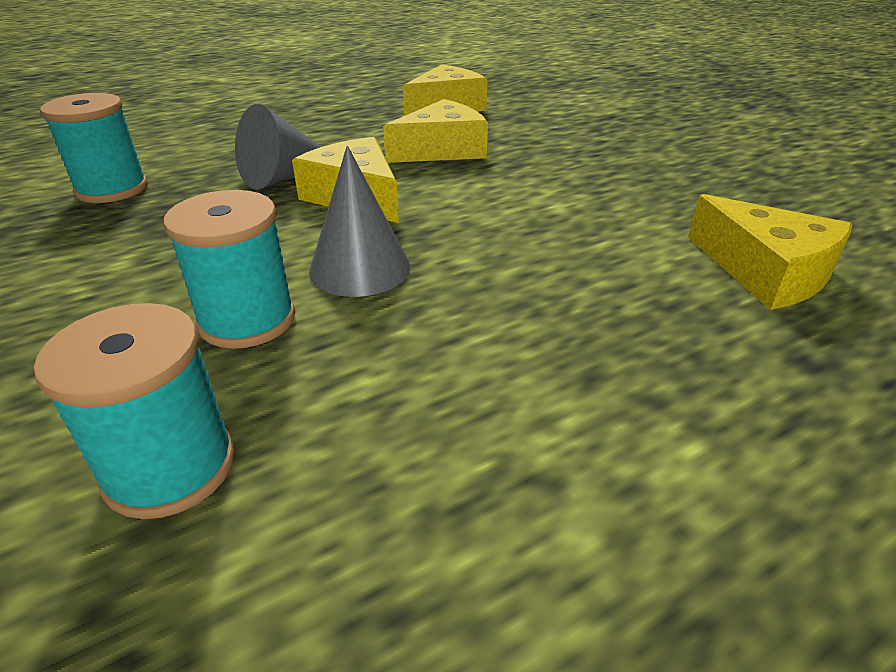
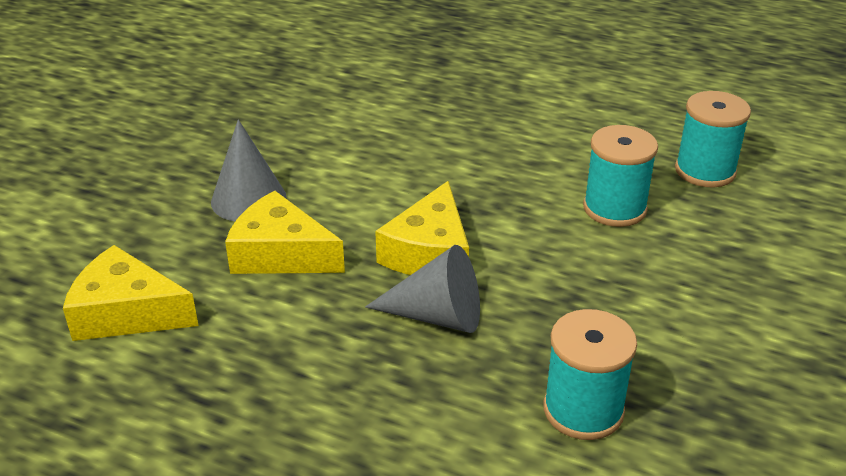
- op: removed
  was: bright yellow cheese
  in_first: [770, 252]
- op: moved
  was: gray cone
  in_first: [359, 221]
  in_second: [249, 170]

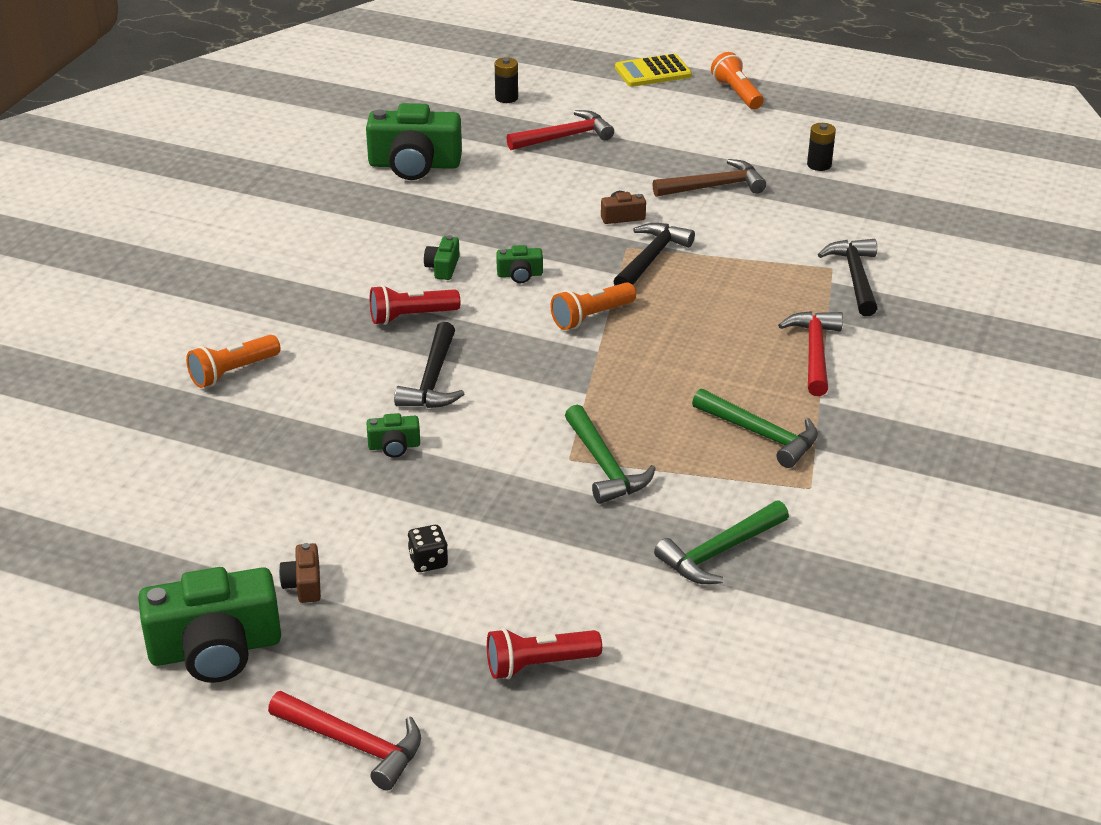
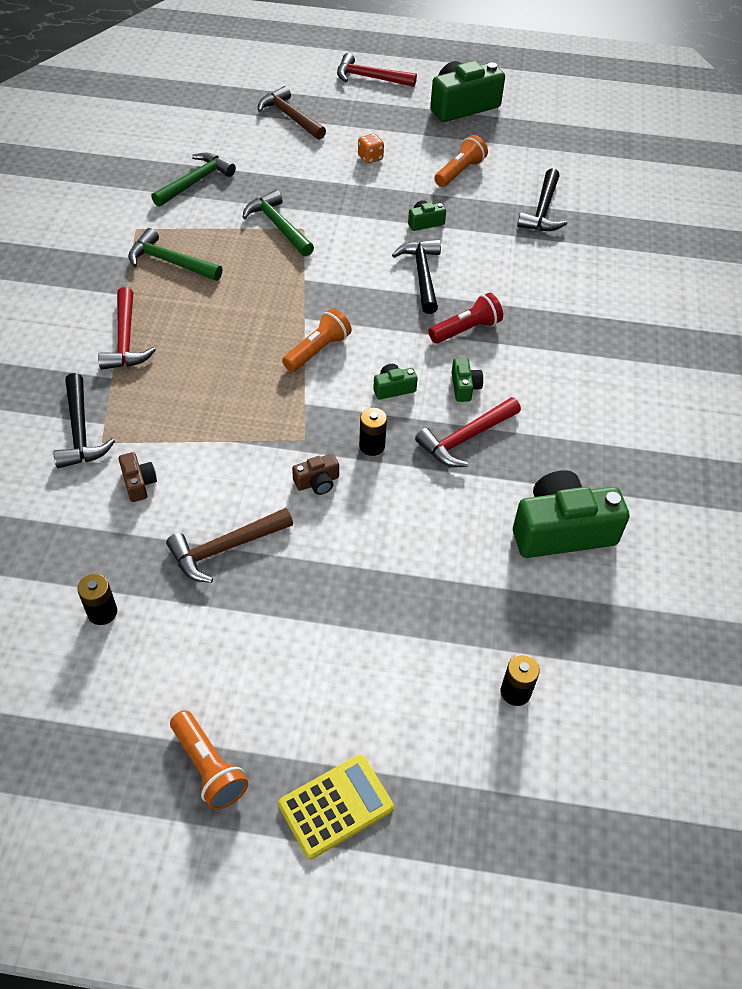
- op: added
  now: ebony power cell
  in_second: [373, 432]
- op: moved
  was: orange pocket torch
  in_first: [233, 361]
  in_second: [461, 161]
- op: moved
  was: brown compact camera
  in_first: [300, 573]
  in_second: [138, 477]
- op: moved
  was: red claw hammer
  in_first: [560, 130]
  in_second: [468, 432]
- op: moved
  was: ebony claw hammer
  in_first: [654, 254]
  in_second: [542, 199]
- op: replaced
  was: red pocket torch
  now: brown claw hammer
  in_first: [544, 653]
  in_second: [292, 113]
- op: recoloured
  was: ebony dice
  now: orange dice
  in_first: [427, 548]
  in_second: [371, 148]

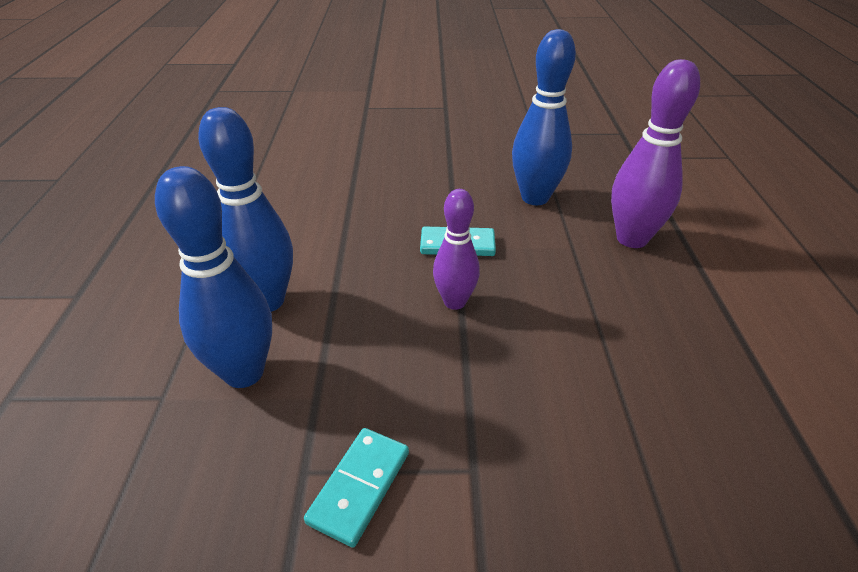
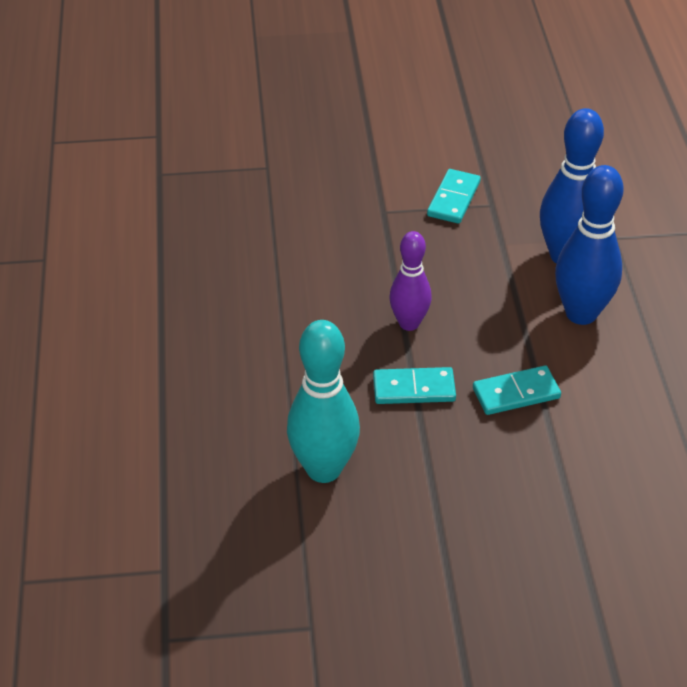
- op: removed
  was: purple bowling pin
  in_first: [655, 153]
- op: added
  now: aqua domino
  in_second: [517, 390]
- op: recoloured
  was: blue bowling pin
  now: aqua bowling pin
  in_first: [544, 117]
  in_second: [323, 401]

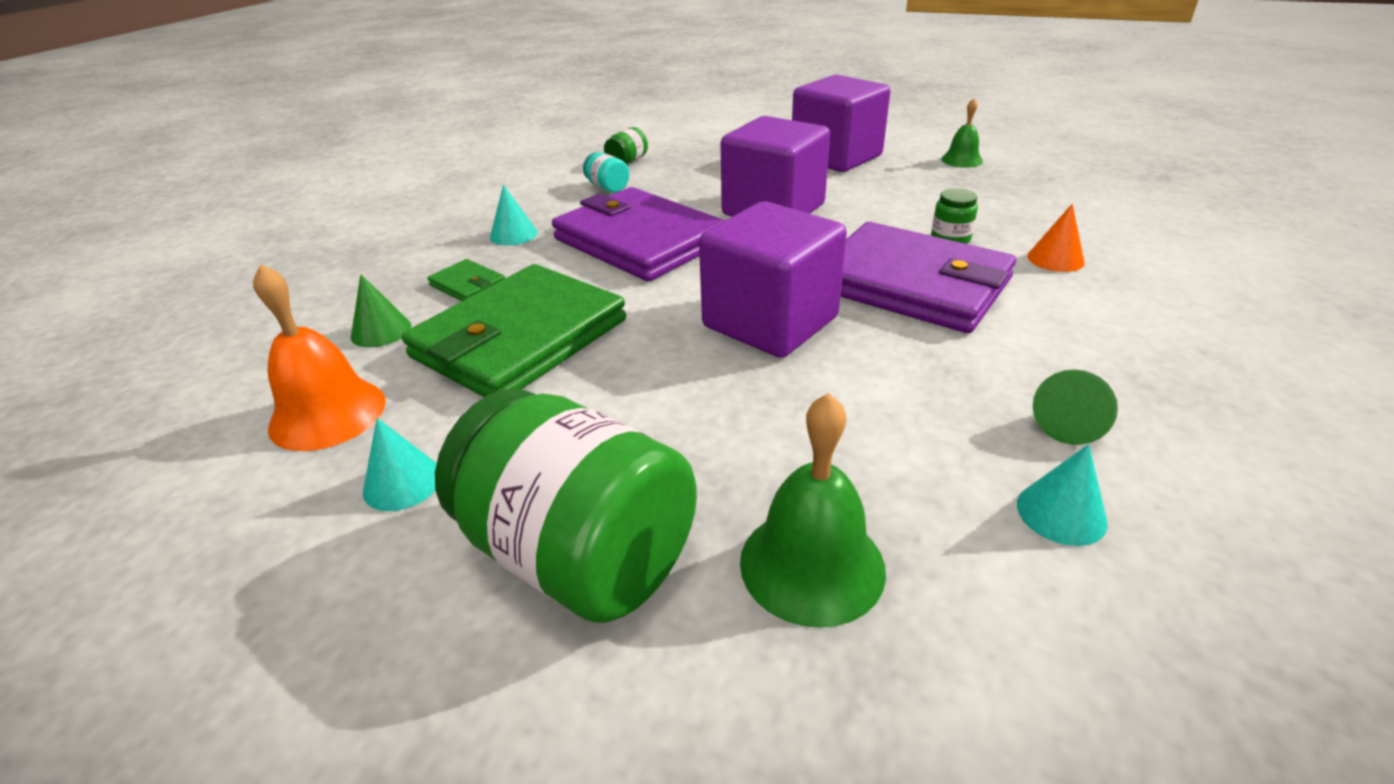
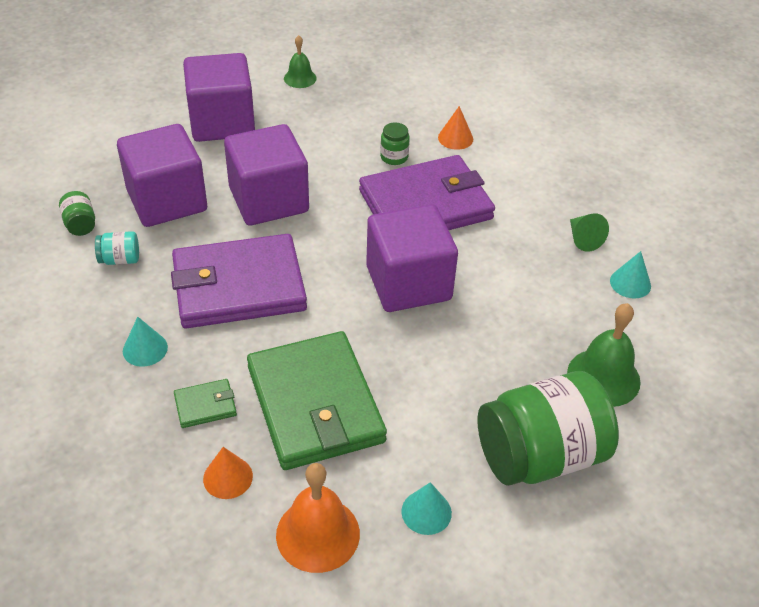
- op: added
  now: purple solid cube
  in_second: [162, 175]
- op: recoloured
  was: emerald cone
  now: orange cone
  in_first: [381, 311]
  in_second: [228, 473]

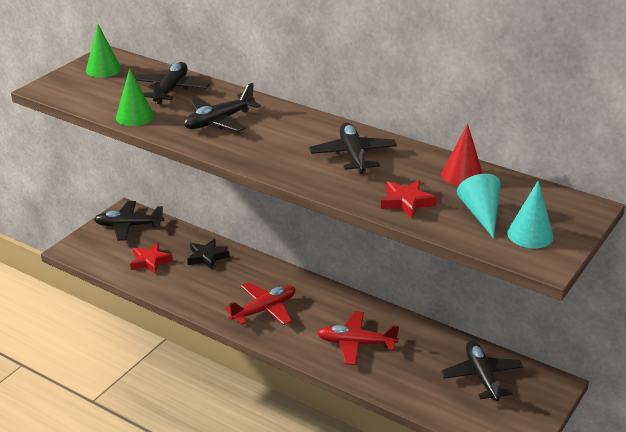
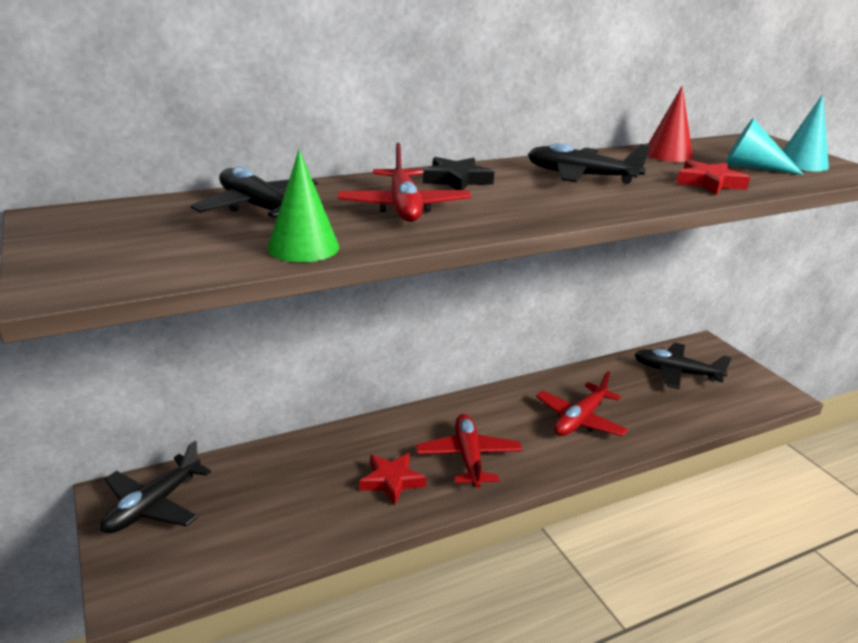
- op: removed
  was: emerald cone
  in_first: [103, 51]
- op: moved
  was: red star shape
  in_first: [151, 258]
  in_second: [392, 479]
- op: moved
  was: ebony star shape
  in_first: [208, 254]
  in_second: [458, 173]
- op: recoloured
  was: ebony plane
  now: red plane
  in_first: [222, 107]
  in_second: [404, 182]

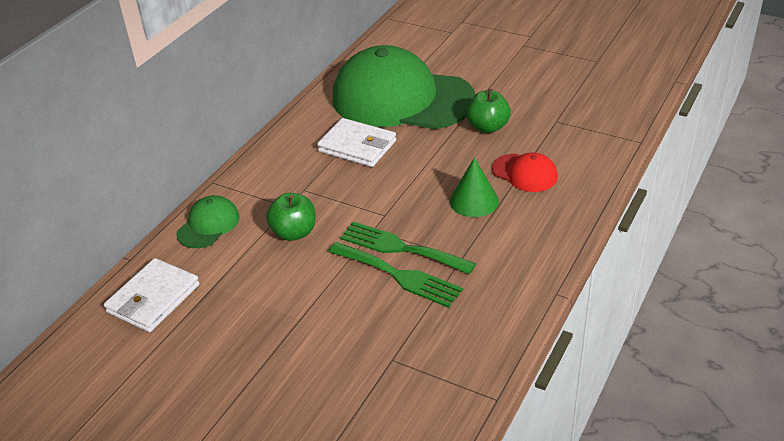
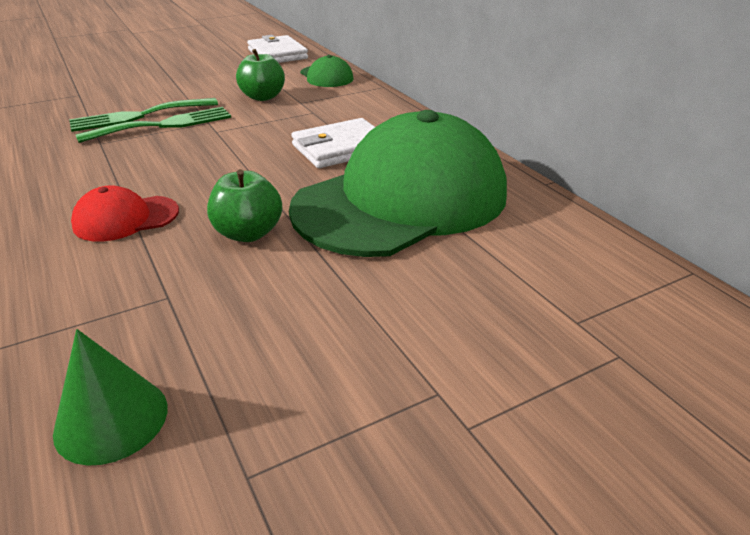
- op: moved
  was: emerald cone
  in_first: [474, 187]
  in_second: [110, 397]

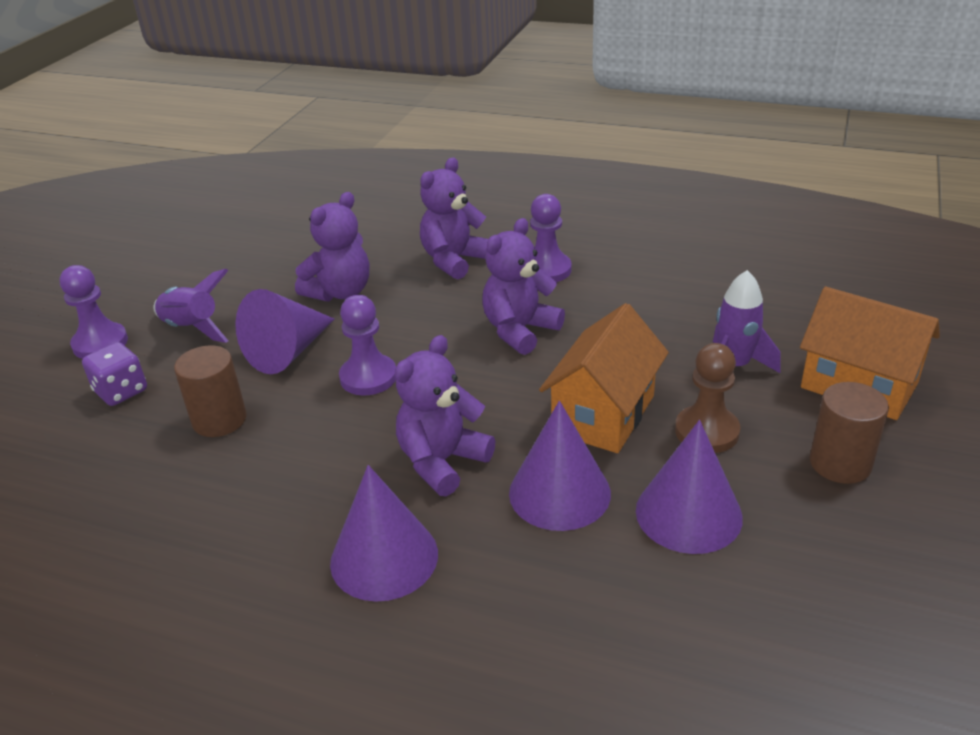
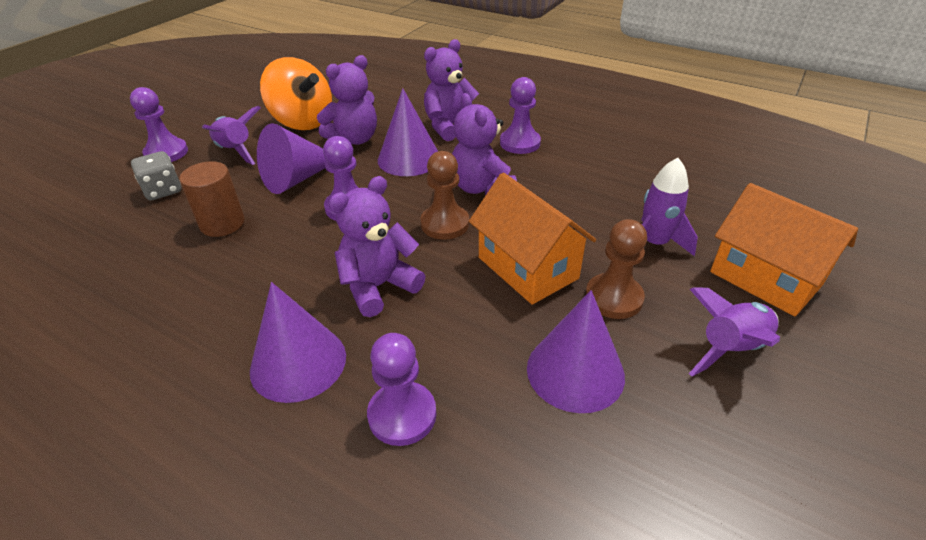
- op: added
  now: orange toy top
  in_second: [296, 93]
- op: added
  now: purple pawn
  in_second: [402, 389]
- op: added
  now: brown pawn
  in_second: [444, 195]
- op: moved
  was: purple cone
  in_first: [560, 466]
  in_second: [408, 132]
- op: replaced
  was: brown solid cylinder
  now: purple toy rocket
  in_first: [849, 433]
  in_second: [734, 332]
- op: recoloured
  was: purple dice
  now: gray dice
  in_first: [114, 374]
  in_second: [156, 175]
- op: turned
  was: purple stuffed bear
  in_first: [523, 286]
  in_second: [484, 144]
  clockwise: -75
- op: turned
  was: orange toy house
  in_first: [604, 378]
  in_second: [532, 239]
  clockwise: -75

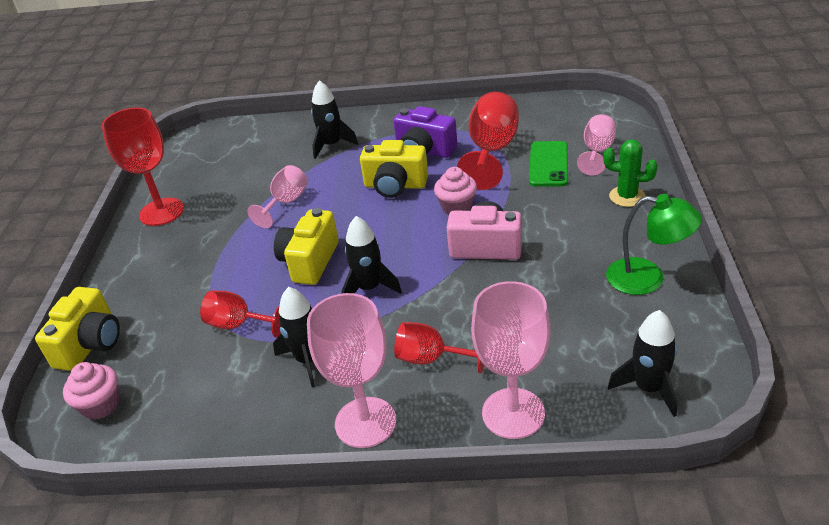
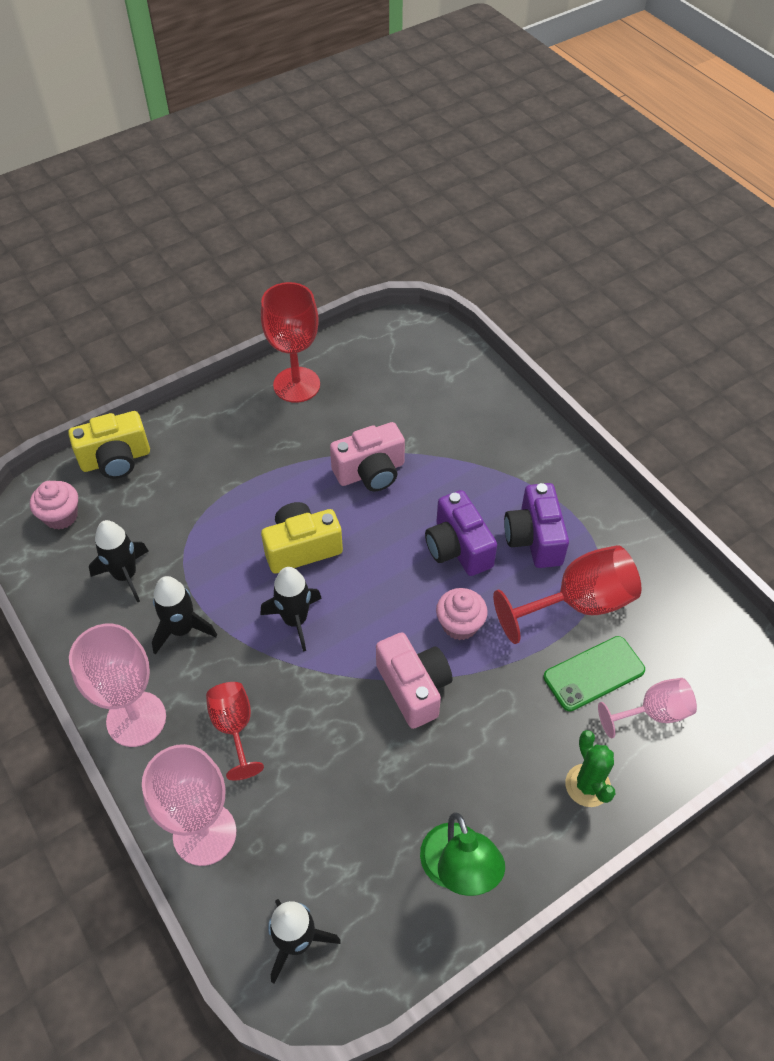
- op: removed
  was: red chalice
  in_first: [240, 314]
- op: moved
  was: ebony toy rocket
  in_first: [334, 119]
  in_second: [119, 561]
- op: replaced
  was: rose-pink chalice
  now: rose-pink compact camera
  in_first: [277, 196]
  in_second: [367, 457]
- op: recoloured
  was: bright yellow compact camera
  now: purple compact camera
  in_first: [394, 169]
  in_second: [461, 533]

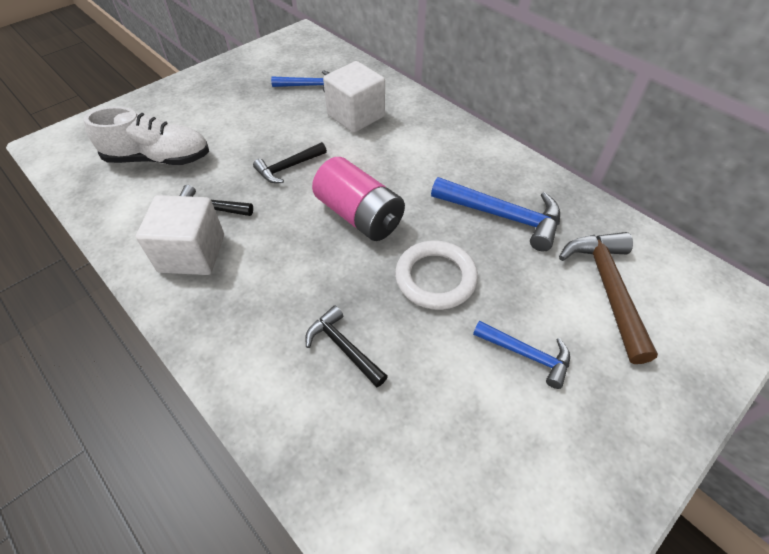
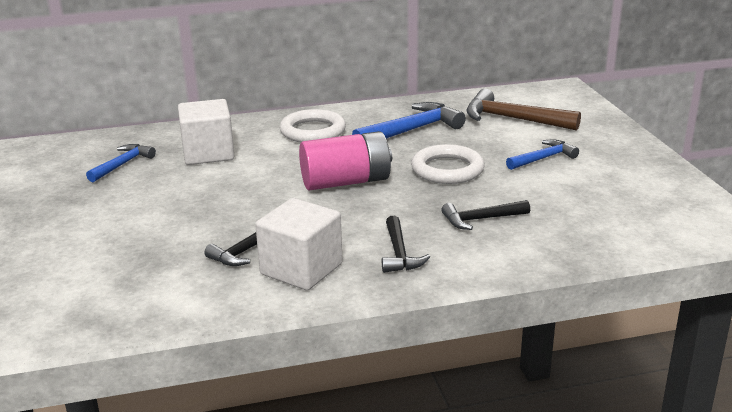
- op: removed
  was: snow-white lace-up shoe
  in_first: [146, 135]
- op: added
  now: snow-white torus
  in_second: [313, 125]
- op: moved
  was: ebony claw hammer
  in_first: [290, 162]
  in_second: [406, 244]

